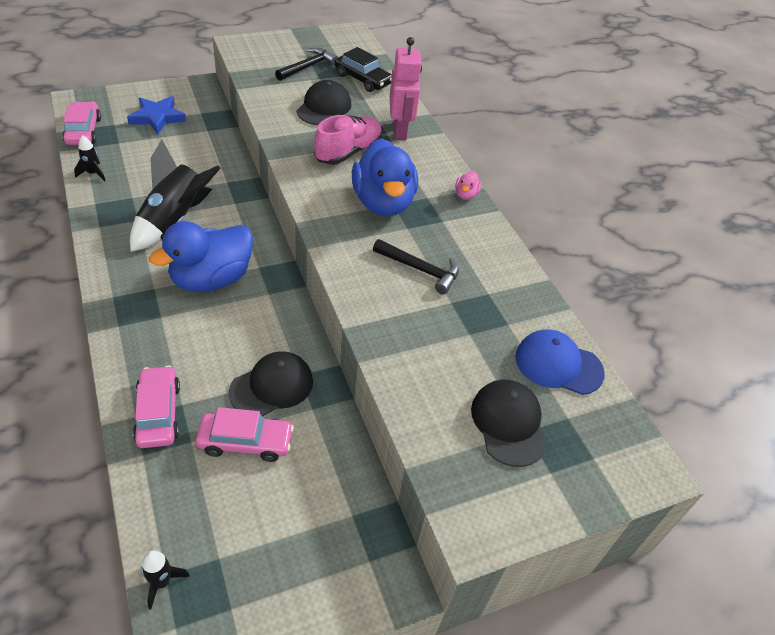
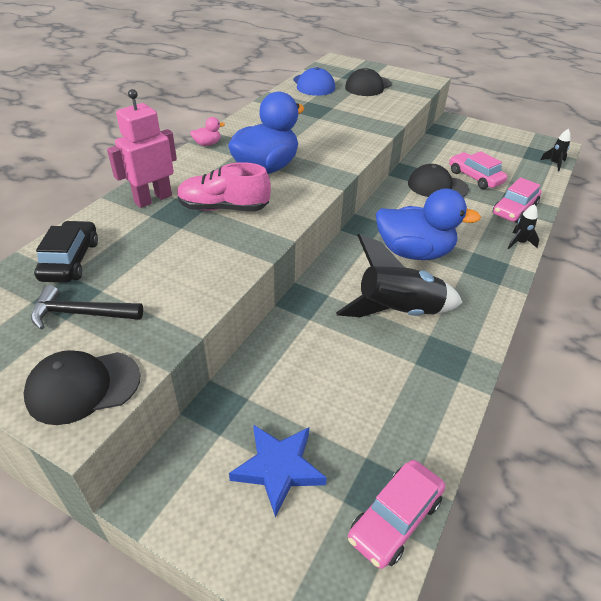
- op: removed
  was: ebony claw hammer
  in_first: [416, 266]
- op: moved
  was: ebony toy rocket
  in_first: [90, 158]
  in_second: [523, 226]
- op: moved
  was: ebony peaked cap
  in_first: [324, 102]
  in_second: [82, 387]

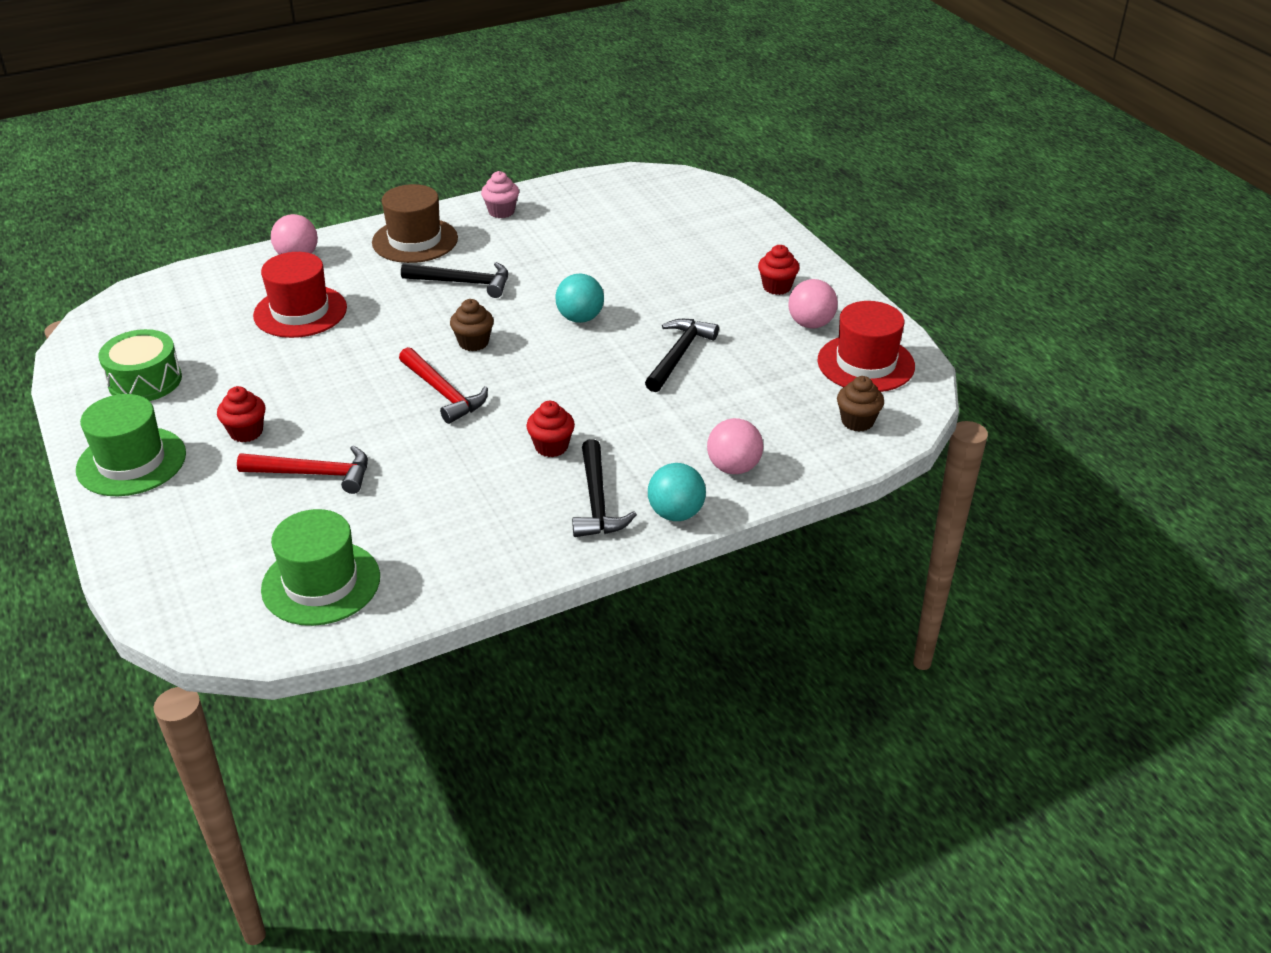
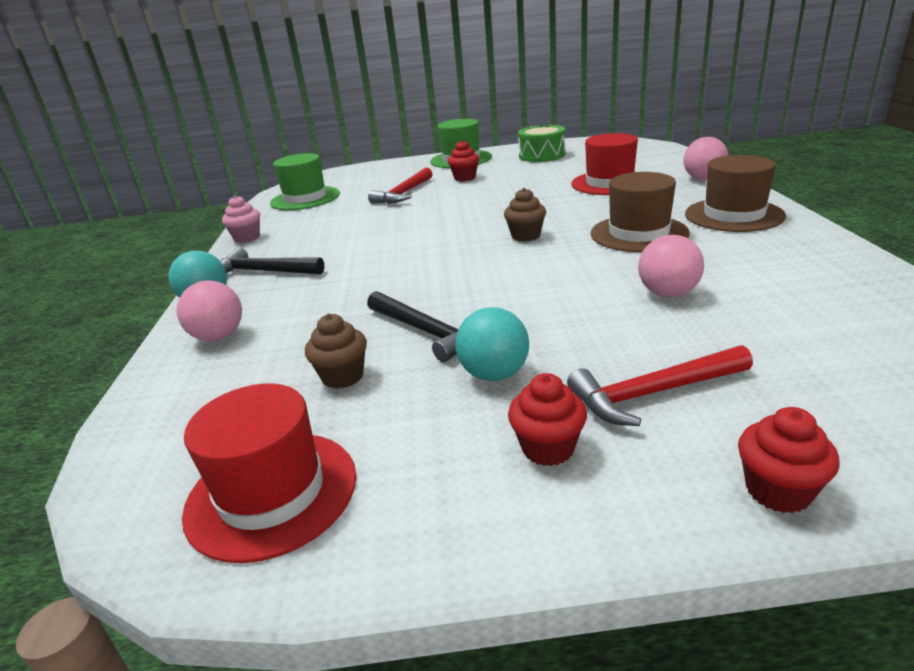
- op: moved
  was: red claw hammer
  in_first: [443, 385]
  in_second: [660, 385]
- op: moved
  was: rose-pink muffin
  in_first: [500, 194]
  in_second: [241, 219]
- op: moved
  was: red muffin
  in_first: [550, 429]
  in_second: [789, 460]
- op: moved
  was: aqua sphere
  in_first: [580, 298]
  in_second: [492, 344]
- op: moved
  was: rose-pink sphere
  in_first: [813, 304]
  in_second: [671, 266]
- op: moved
  was: brown muffin
  in_first: [860, 404]
  in_second: [336, 351]
- op: replaced
  was: ebony claw hammer
  now: brown tall hat
  in_first: [454, 280]
  in_second: [640, 212]

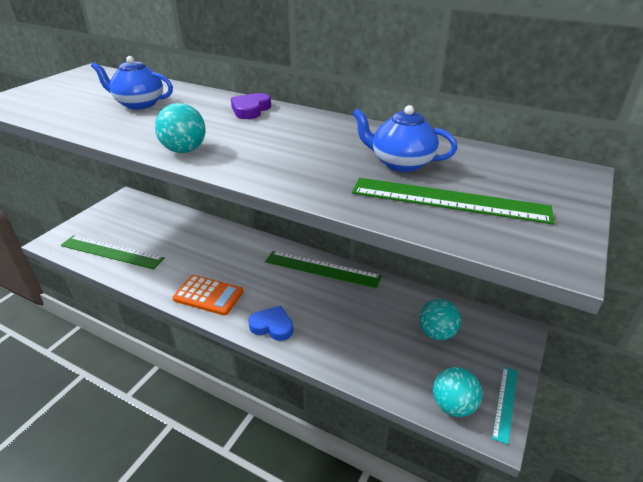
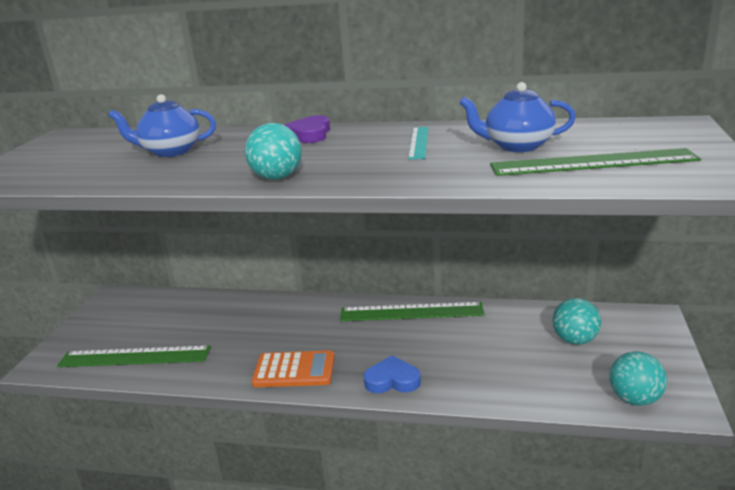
- op: moved
  was: aqua ruler
  in_first: [505, 406]
  in_second: [418, 143]

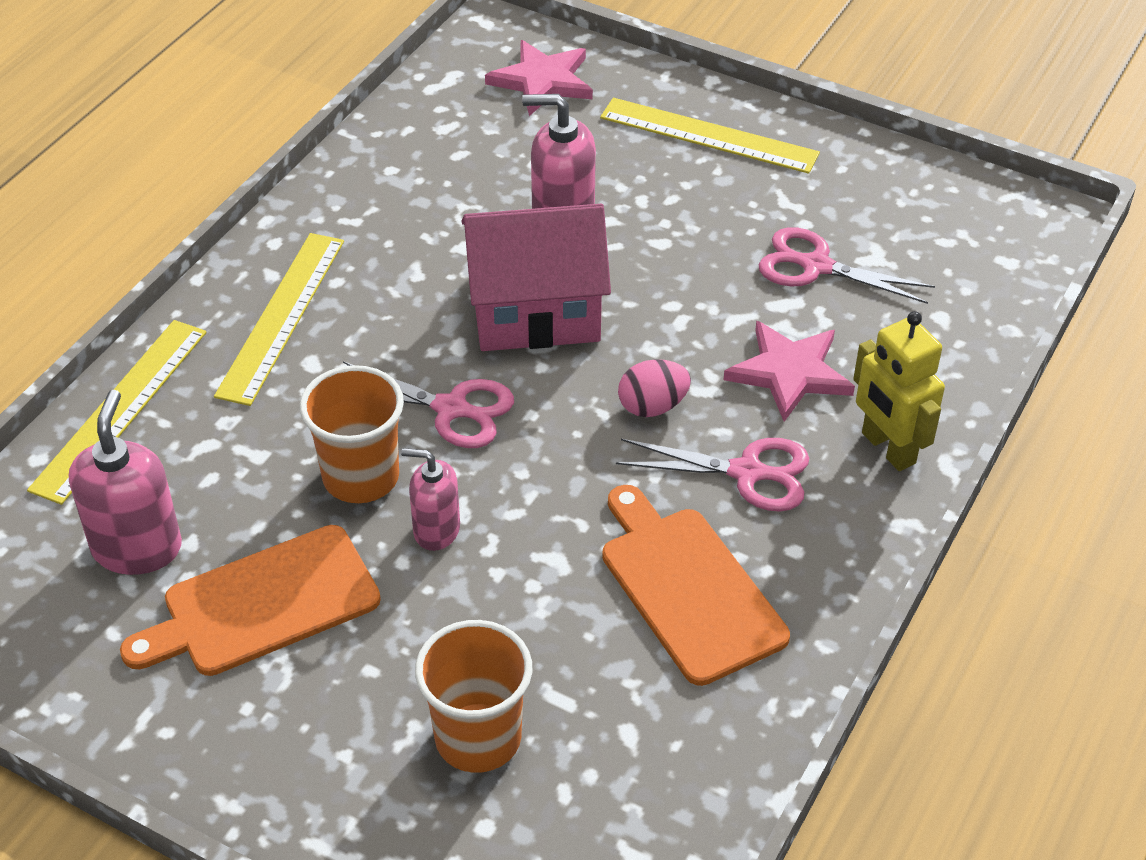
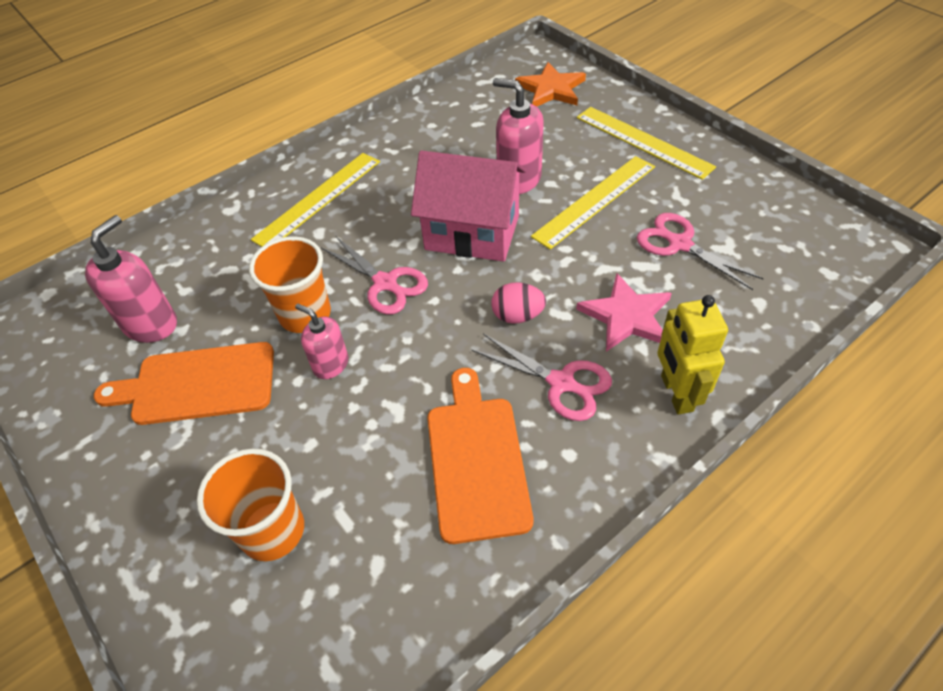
- op: moved
  was: bright yellow ruler
  in_first: [117, 412]
  in_second: [593, 203]
- op: recoloured
  was: rose-pink star shape
  now: orange star shape
  in_first: [539, 78]
  in_second: [550, 84]

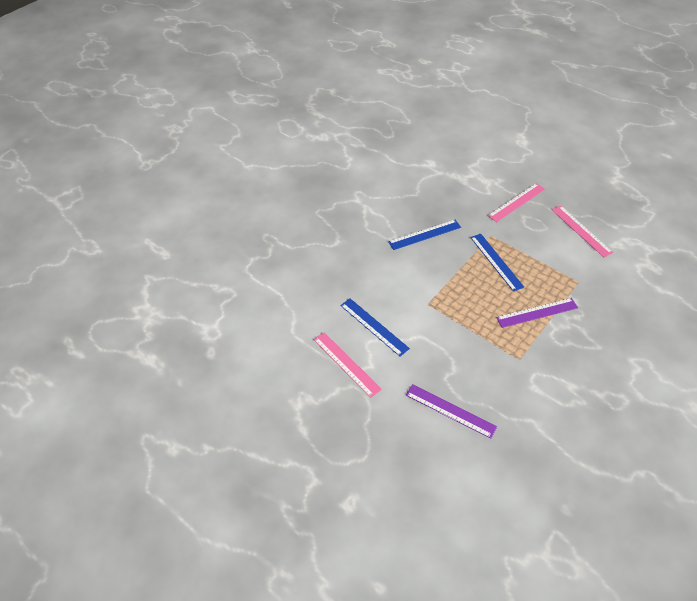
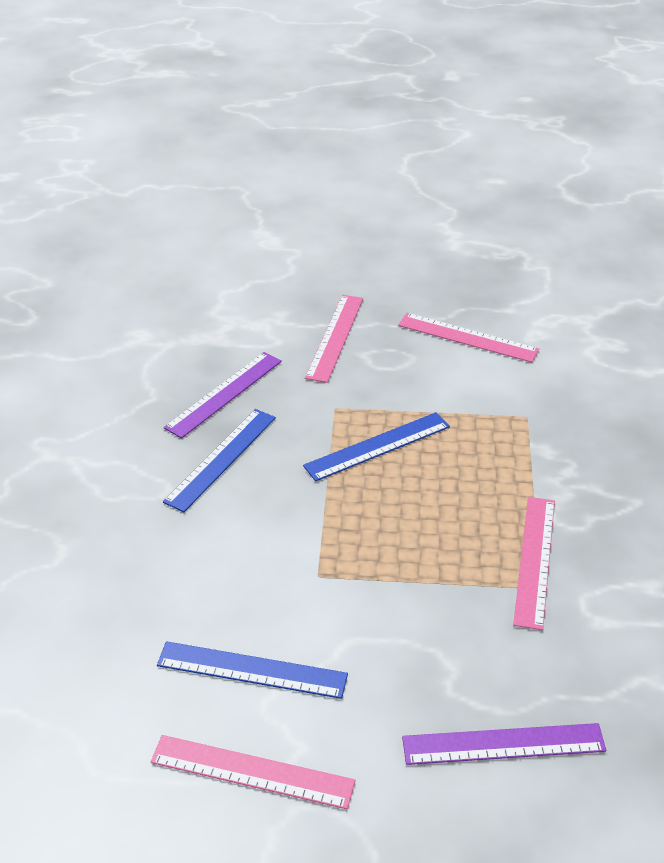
- op: added
  now: rose-pink ruler
  in_second: [534, 563]
- op: moved
  was: purple ruler
  in_first: [537, 313]
  in_second: [223, 395]
- op: turned
  was: blue ruler
  in_first: [497, 263]
  in_second: [376, 446]
  clockwise: -60

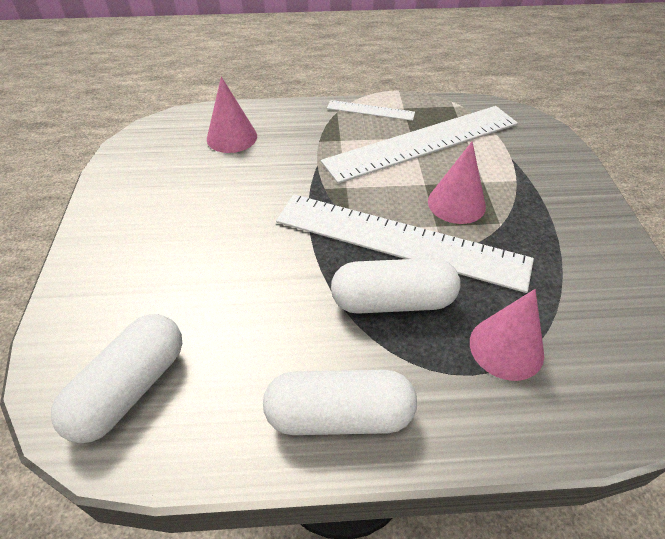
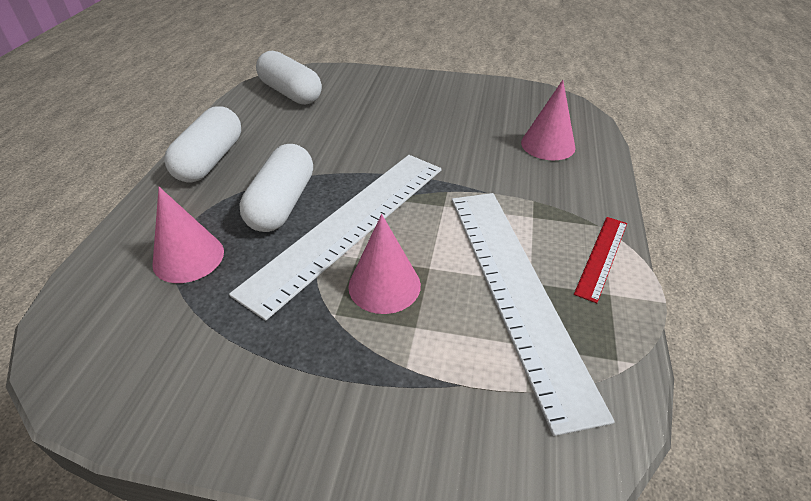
- op: recoloured
  was: snow-white ruler
  now: red ruler
  in_first: [371, 110]
  in_second: [600, 260]

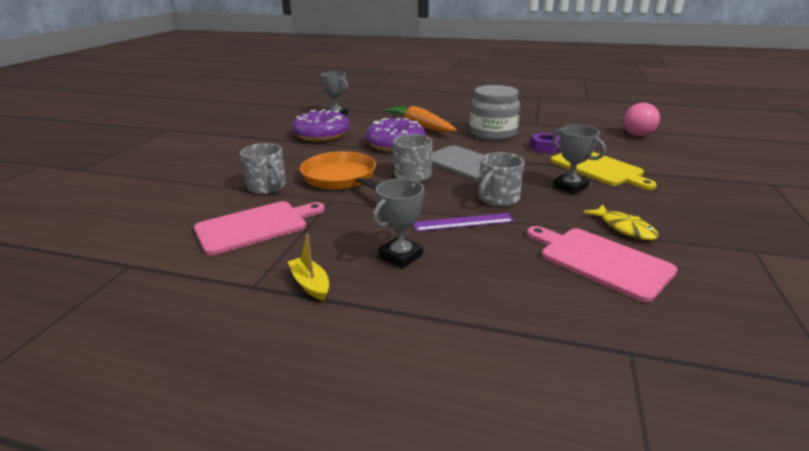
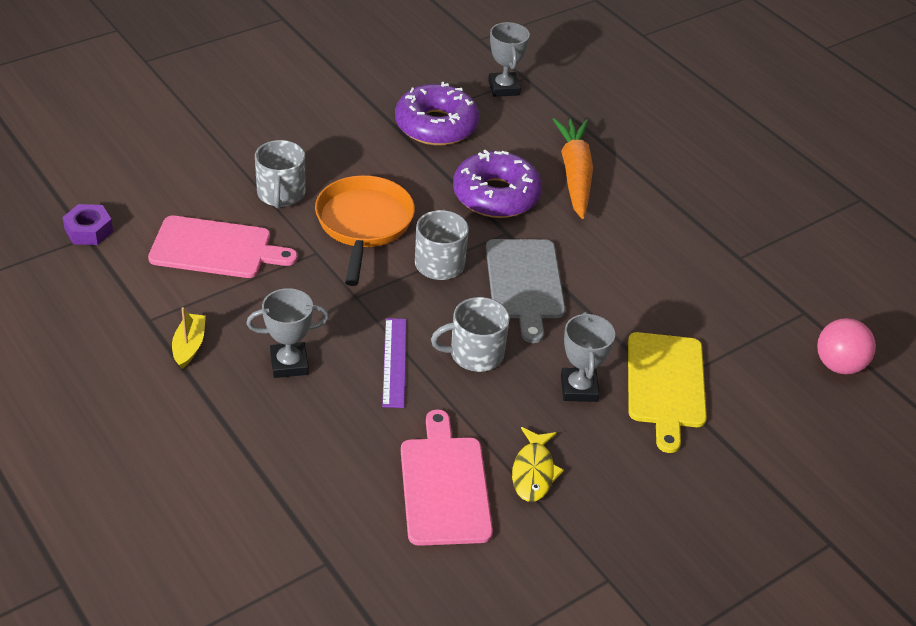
- op: removed
  was: gray preserve jar
  in_first: [494, 112]
- op: moved
  was: purple nut
  in_first: [545, 143]
  in_second: [87, 224]
- op: turned
  was: purple ruler
  in_first: [463, 222]
  in_second: [394, 363]
  clockwise: 60

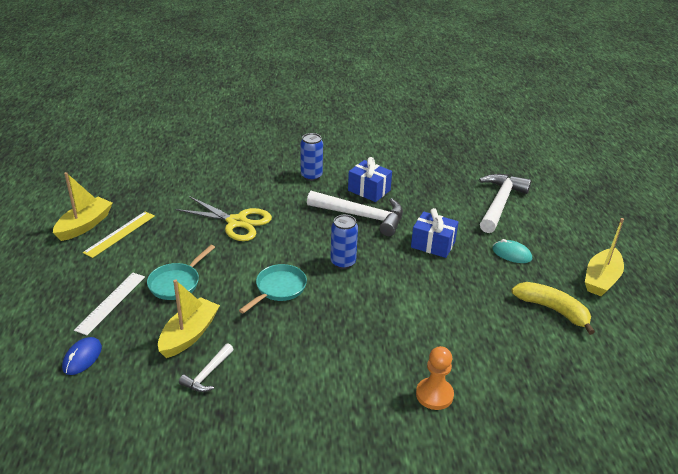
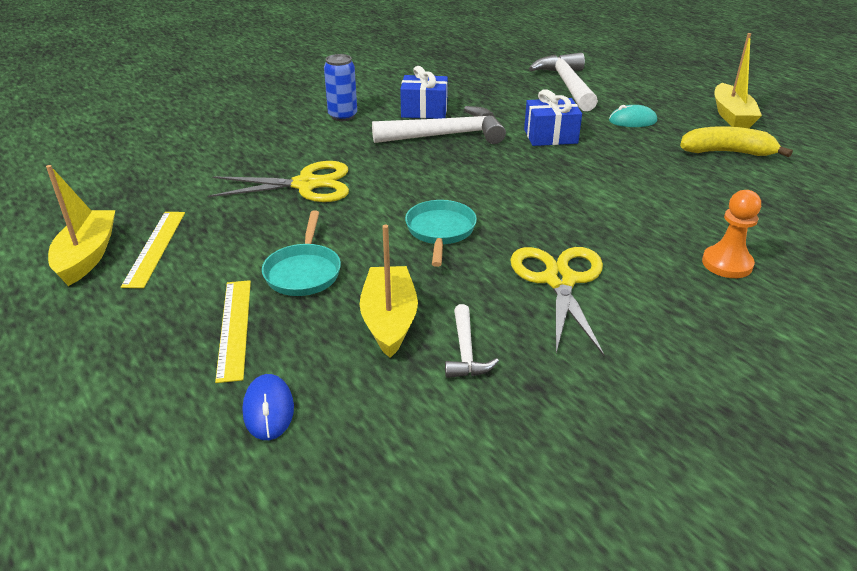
- op: removed
  was: blue tin
  in_first: [344, 242]
- op: added
  now: bright yellow pair of scissors
  in_second: [557, 301]
- op: recoloured
  was: snow-white ruler
  now: bright yellow ruler
  in_first: [109, 304]
  in_second: [233, 331]

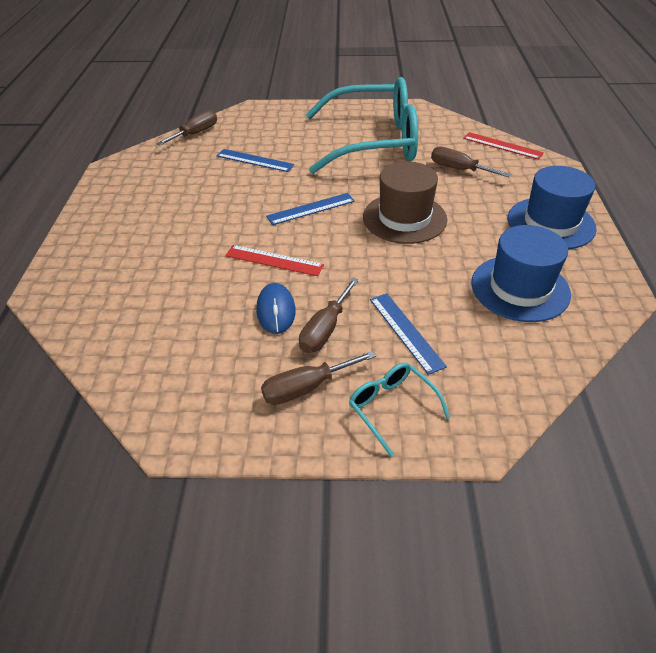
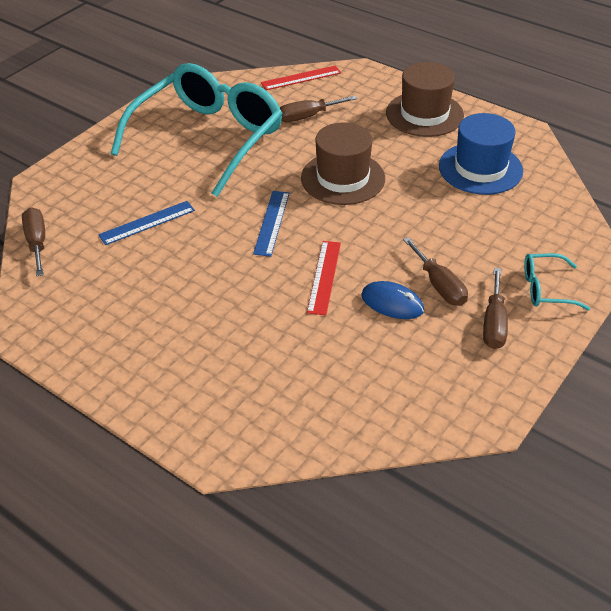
- op: removed
  was: blue ruler
  in_first: [408, 334]
- op: recoloured
  was: blue tall hat
  now: brown tall hat
  in_first: [552, 207]
  in_second: [425, 99]
- op: turned
  was: red ruler
  in_first: [274, 260]
  in_second: [324, 278]
  clockwise: -45

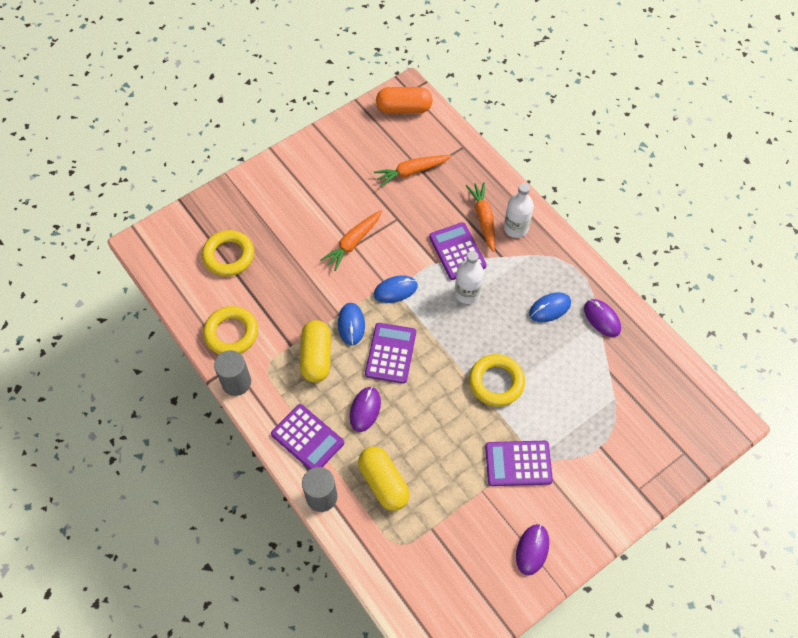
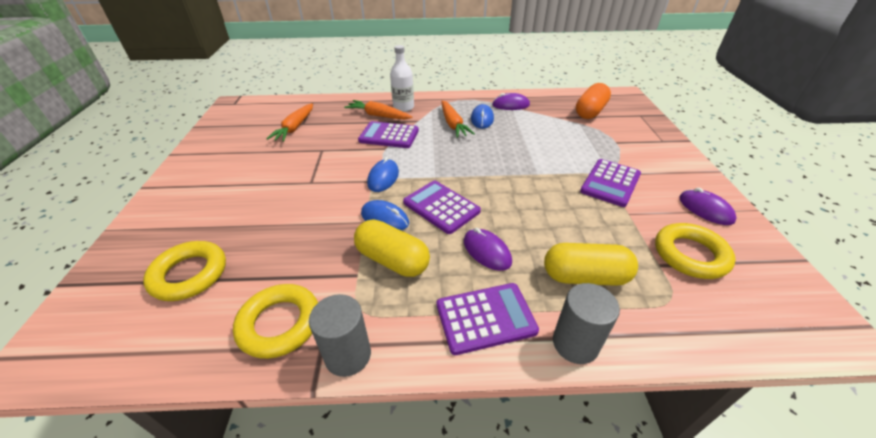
- op: removed
  was: snow-white flask
  in_first: [469, 277]
- op: moved
  was: orange toy carrot
  in_first: [351, 240]
  in_second: [458, 119]
- op: moved
  was: orange pill shape
  in_first: [404, 100]
  in_second: [593, 101]
- op: moved
  was: bright yellow torus
  in_first: [497, 380]
  in_second: [695, 251]

